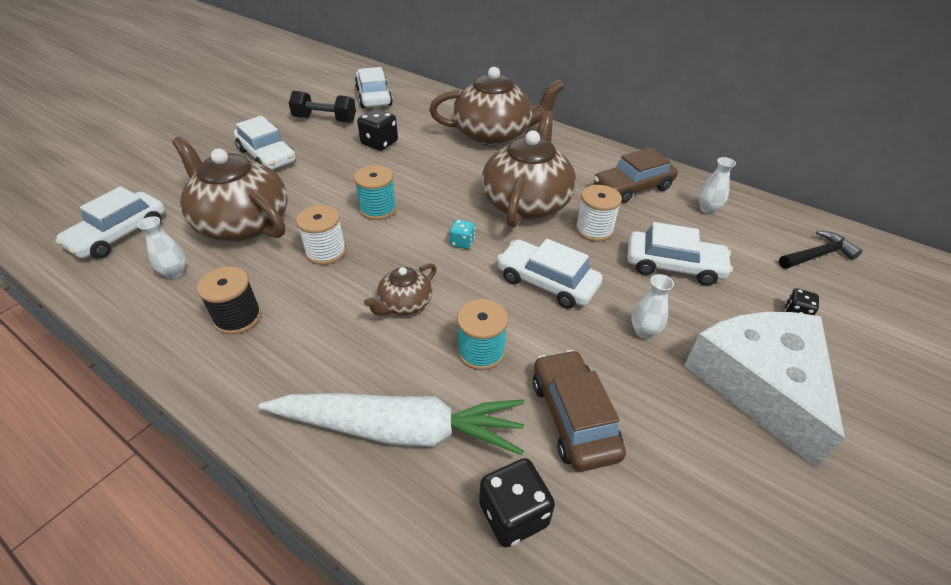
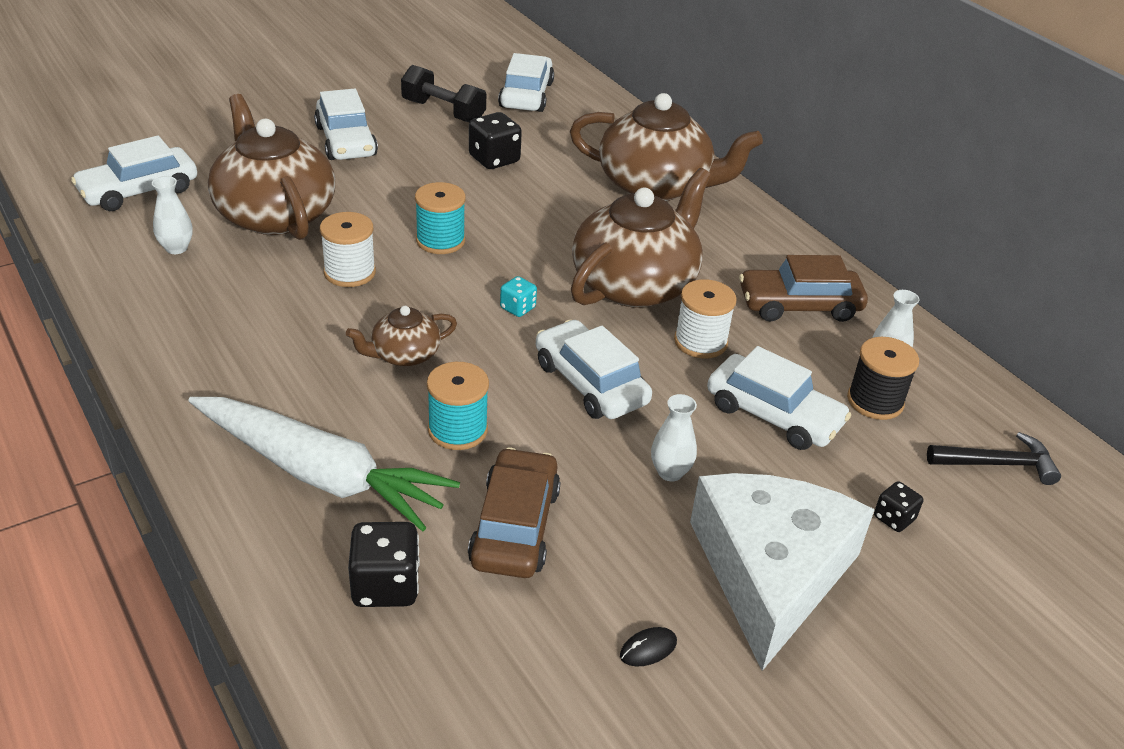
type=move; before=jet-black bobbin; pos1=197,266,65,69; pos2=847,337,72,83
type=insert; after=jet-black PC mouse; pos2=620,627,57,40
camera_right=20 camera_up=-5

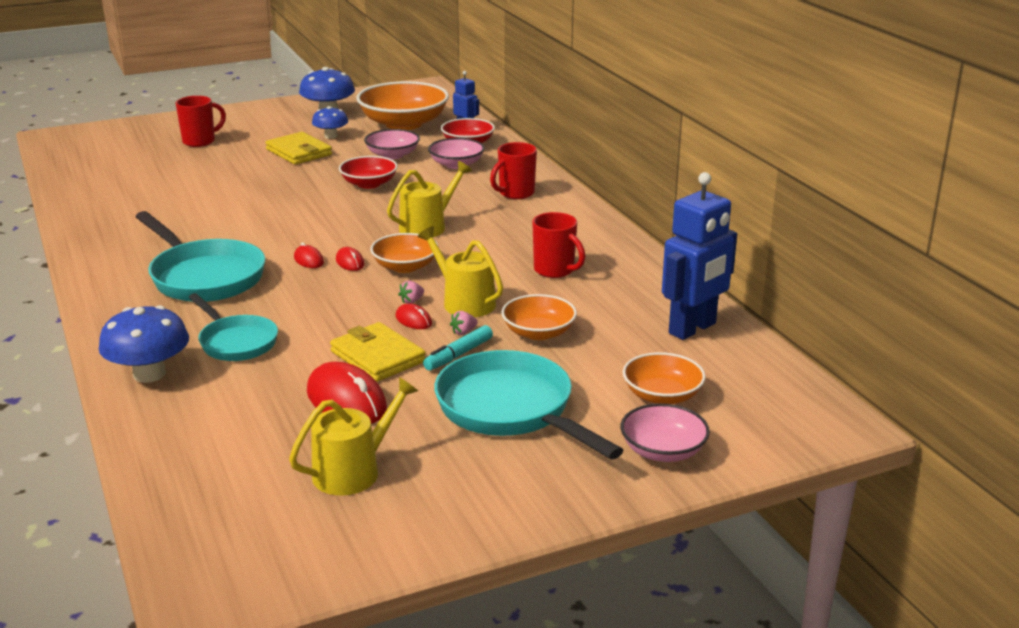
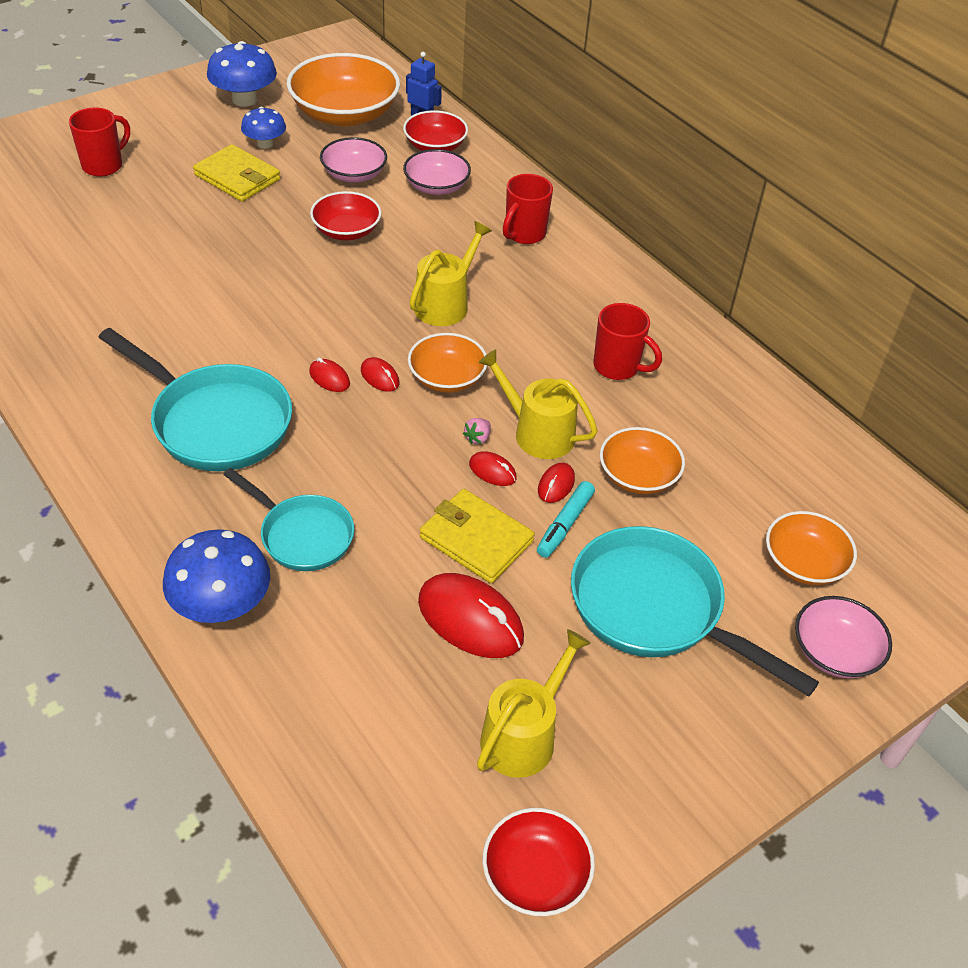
type=delete; before=royal blue robot; pos1=662,172,75,168
type=replace; before=pink toy strawberry; after=scarlet PC mouse; pos1=450,311,28,24; pos2=538,463,37,40
type=insert; after=scarlet deep dish; pos2=482,808,113,108
camera_right=-15 camera_up=20

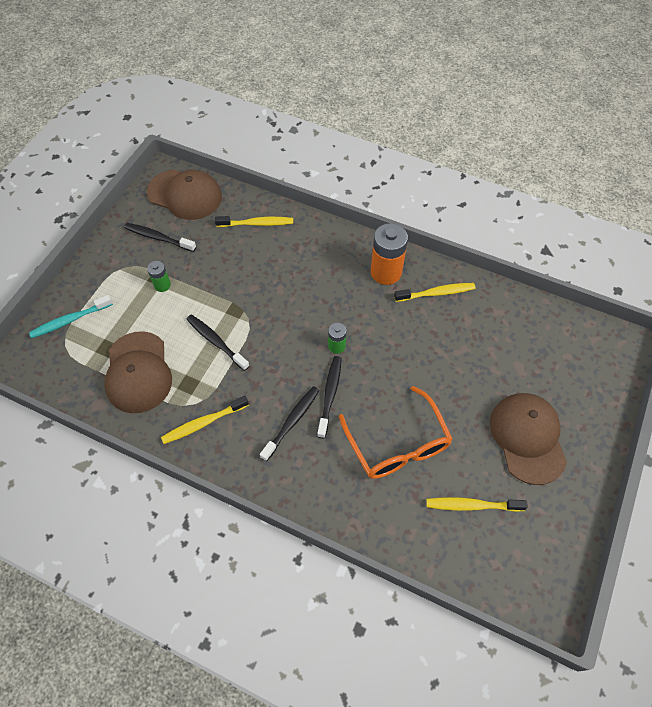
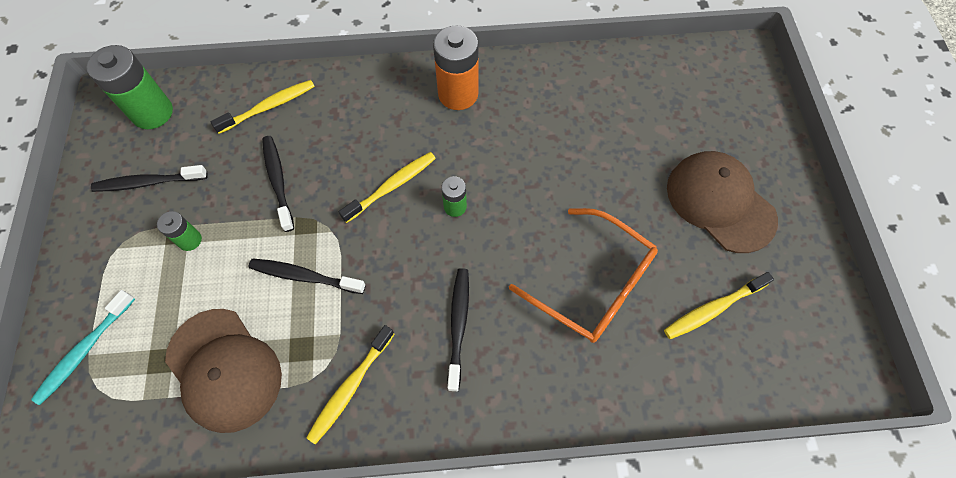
type=replace; before=dark brown cap; after=green AA battery; pos1=147,170,75,50; pos2=87,45,86,84
type=move; before=yellow dental brush; pos1=394,283,82,19; pos2=339,152,97,71
type=move; before=jet-black dental brush; pos1=317,356,25,82; pos2=262,136,32,96
camera_right=-30 camera_up=5

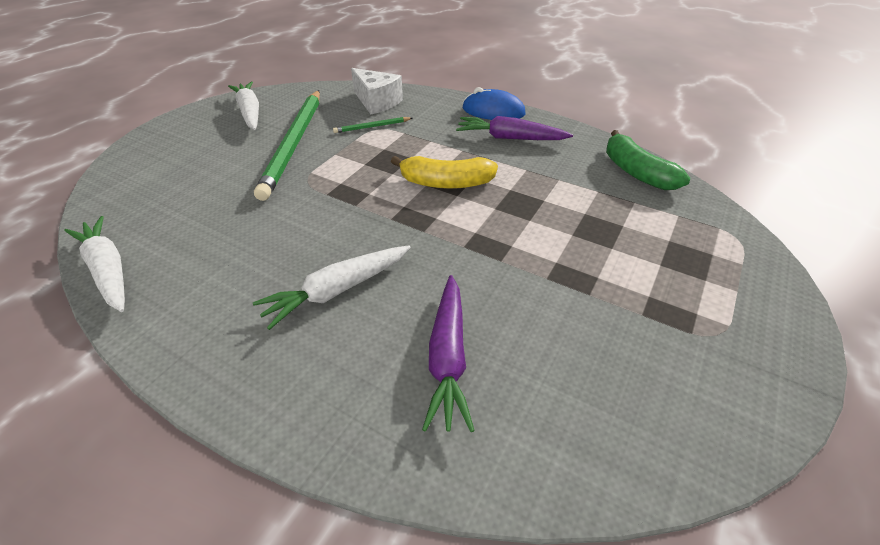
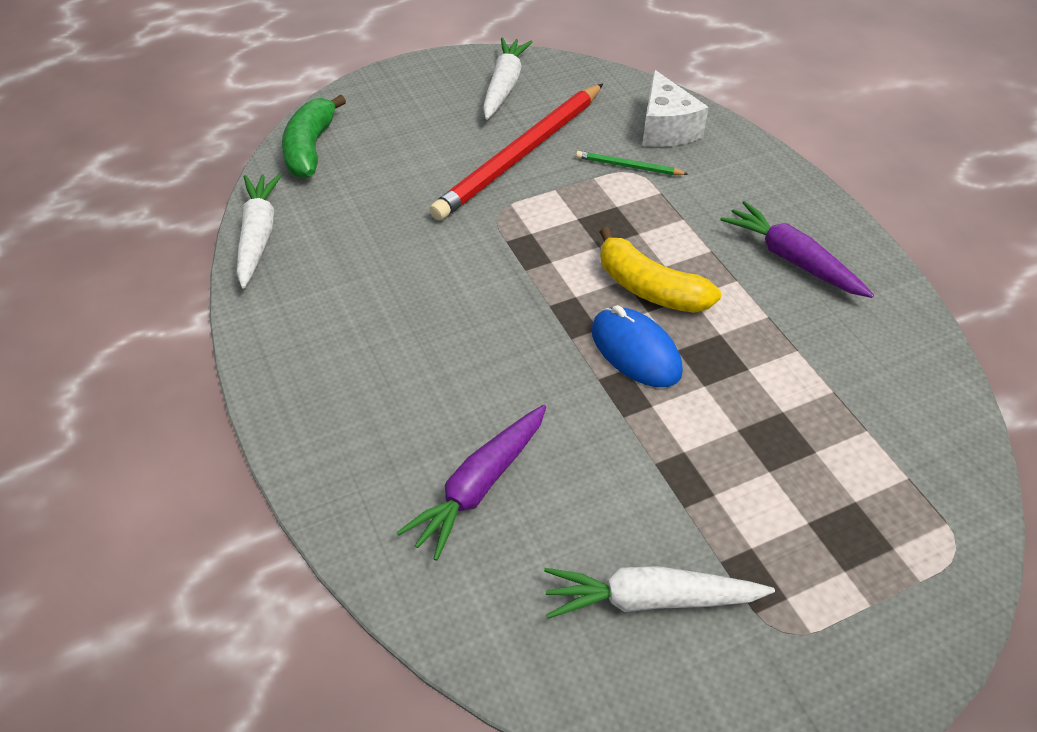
type=move; before=royal blue PC mouse; pos1=463,87,63,33; pos2=591,305,92,82
type=recolor; before=green pencil; after=scarlet pencil; pos1=254,90,66,111; pos2=429,84,174,136
type=move; before=green banana fruit; pos1=606,130,84,60; pos2=282,95,64,83
type=move; before=white root vegetable; pos1=253,245,158,85; pos2=544,566,231,53
camera_right=35 camera_up=5

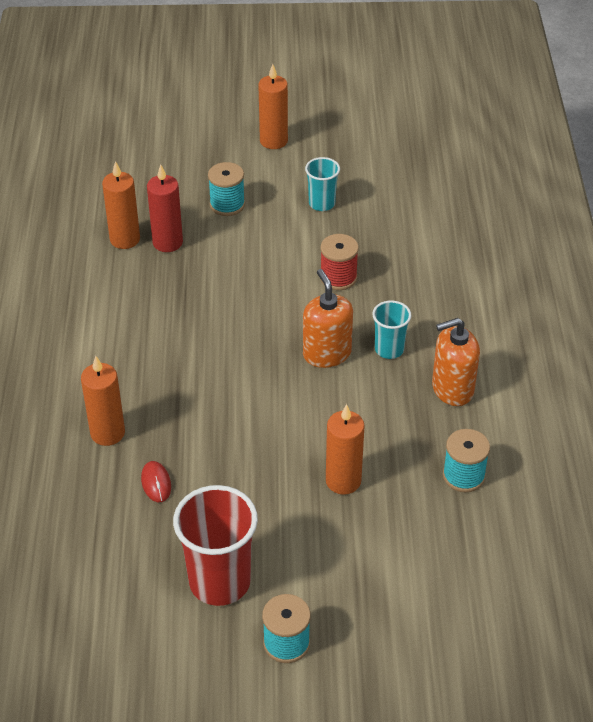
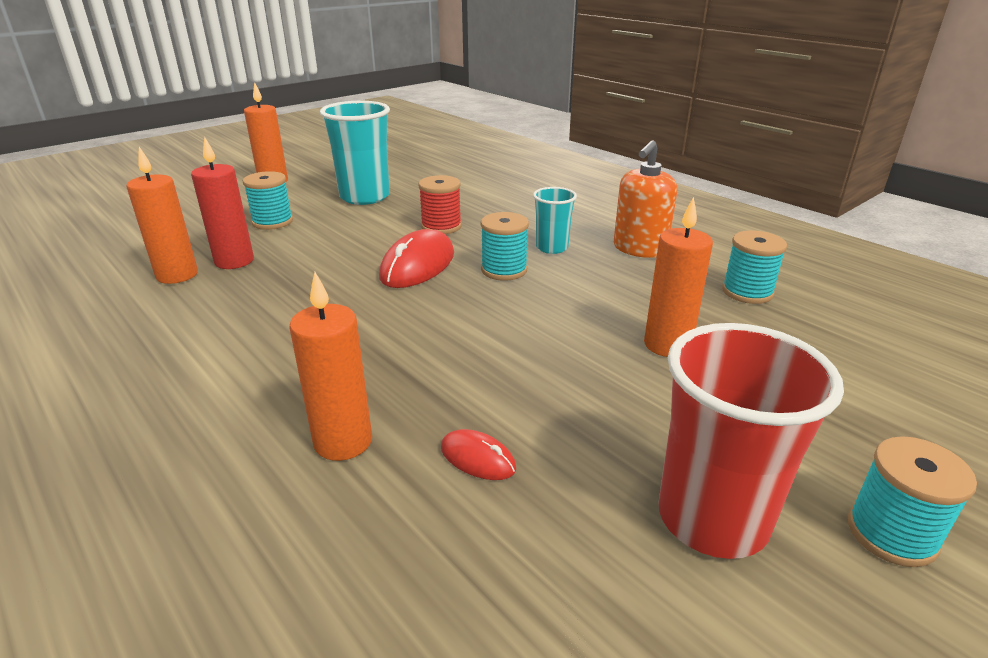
type=resize; before=turquoise tumbler; pos1=305,157,35,54; pos2=320,101,70,104; scale=1.82
type=replace; before=bright orange pump bottle; after=turquoise bobbin; pos1=303,269,50,99; pos2=481,212,48,69
type=insert; after=scarlet PC mouse; pos2=379,229,75,59
camera_right=-40 camera_up=-15

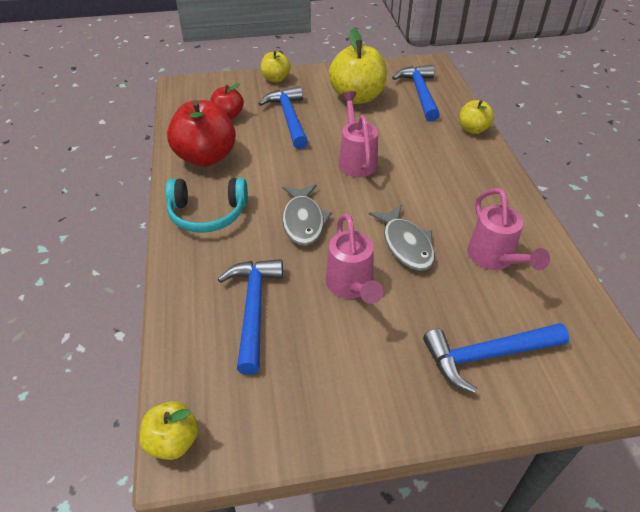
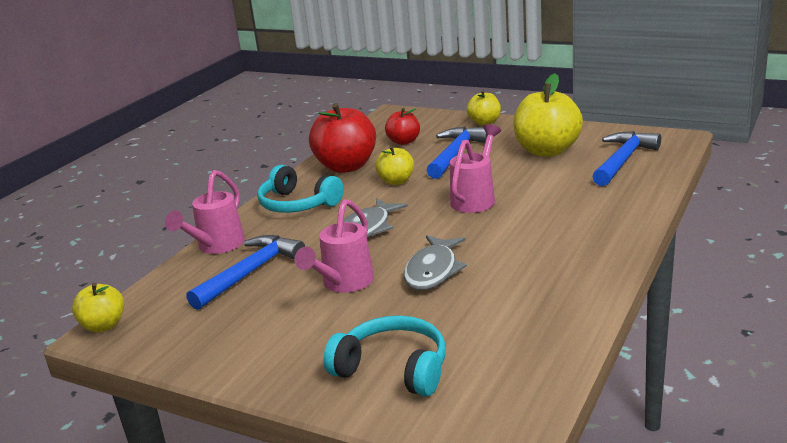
type=move; before=yellow toy apple; pos1=459,100,35,34; pos2=375,146,39,39
type=move; before=pink sprinkling can; pos1=467,188,83,82; pos2=165,170,80,84
type=replace; before=royal blue carpenter's hammer; after=turquoise headphones; pos1=423,323,146,70; pos2=323,316,123,80
camera_right=40 camera_up=-20

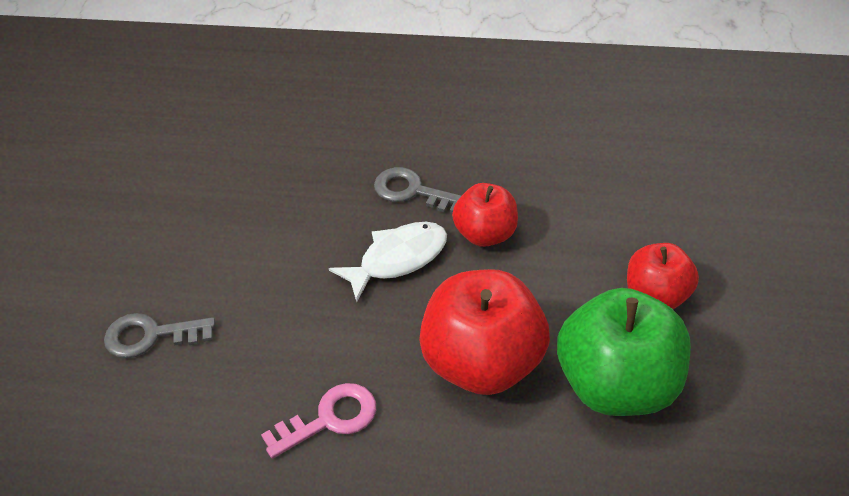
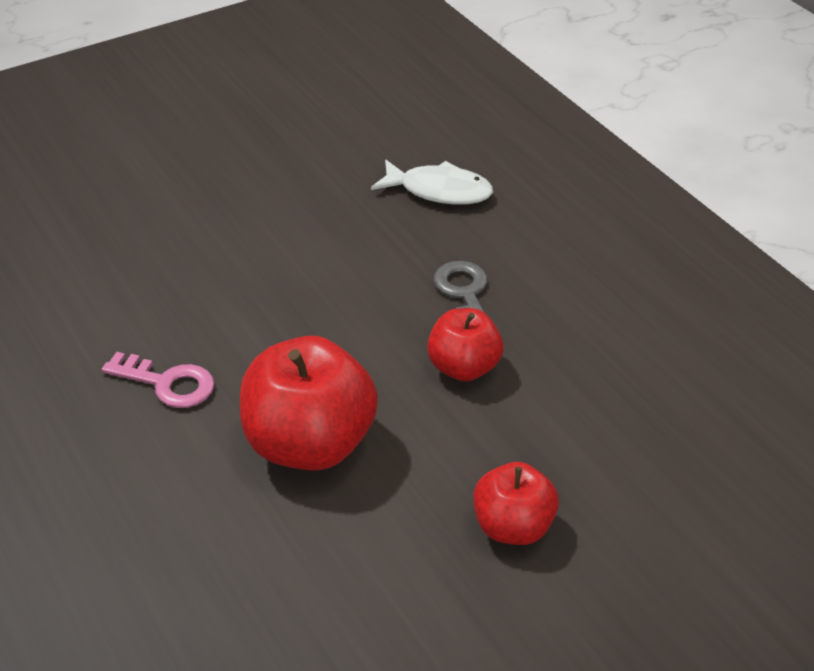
type=move; before=white toy fish; pos1=329,222,118,80; pos2=371,160,122,45
type=delete; before=green toy apple; pos1=557,288,134,128
type=delete; before=grey door key; pos1=104,313,111,45
camera_right=50 camera_up=-5

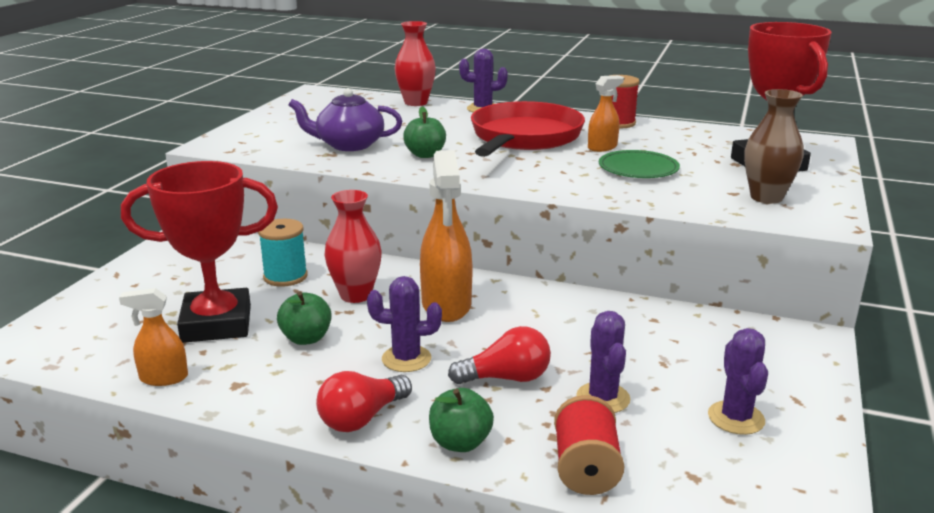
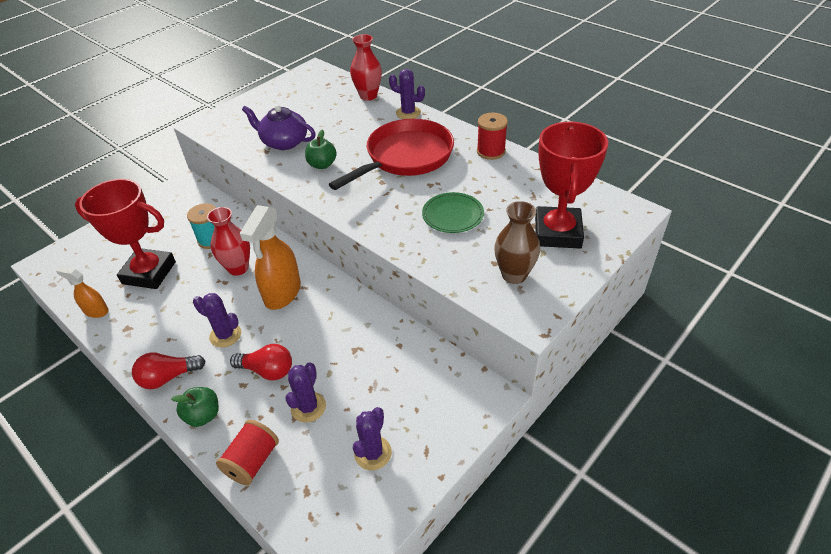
type=delete; before=bright orange spray cleaner; pos1=588,75,36,77
type=delete; before=green toy apple; pos1=277,292,54,53
camera_right=25 camera_up=20

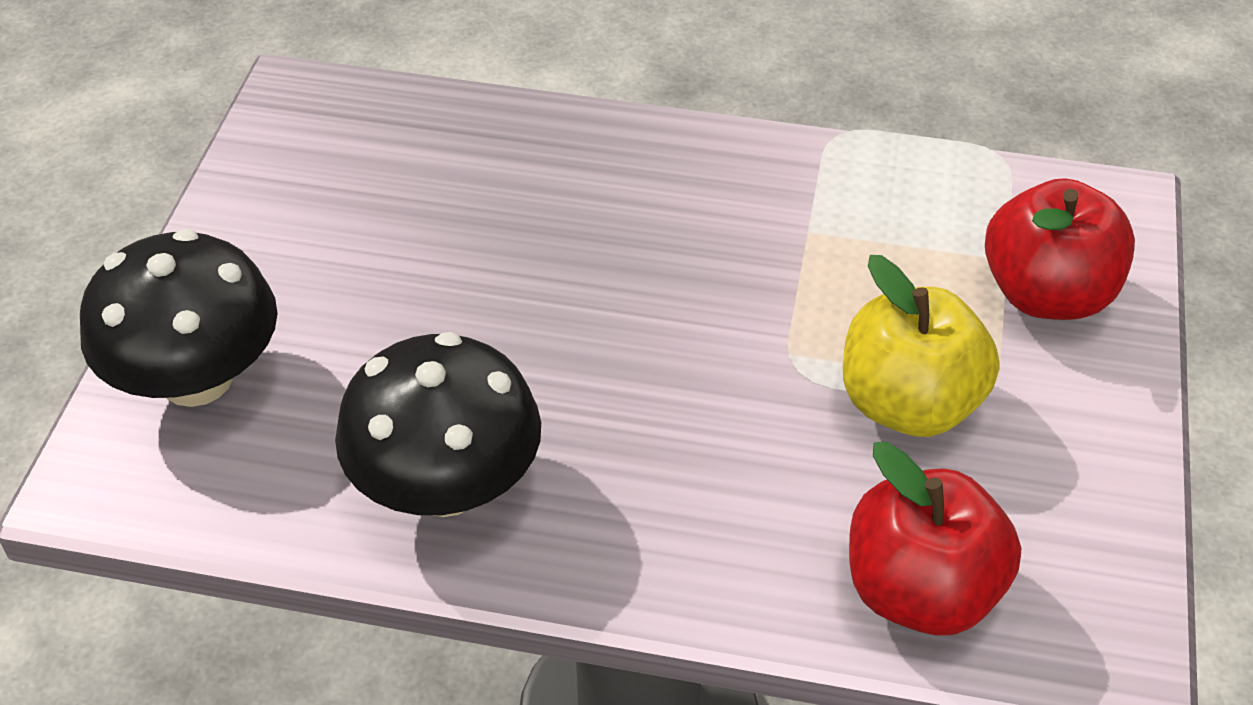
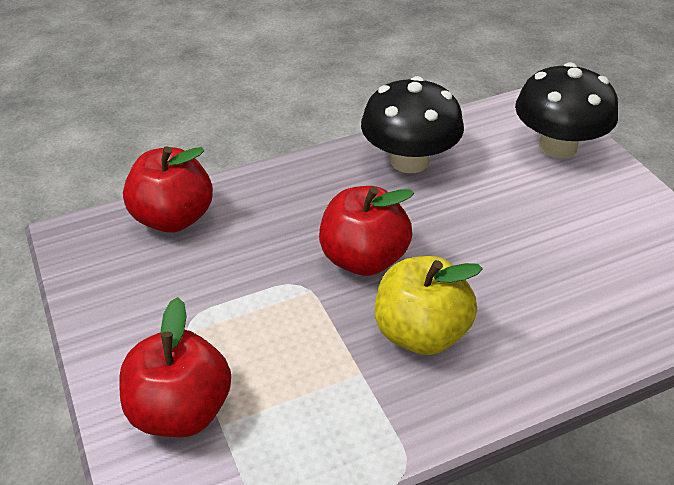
type=move; before=yellow toy apple; pos1=843,255,157,182; pos2=375,256,108,99
type=insert; after=scarlet toy apple; pos2=319,186,95,90
camera_right=145 camera_up=-5

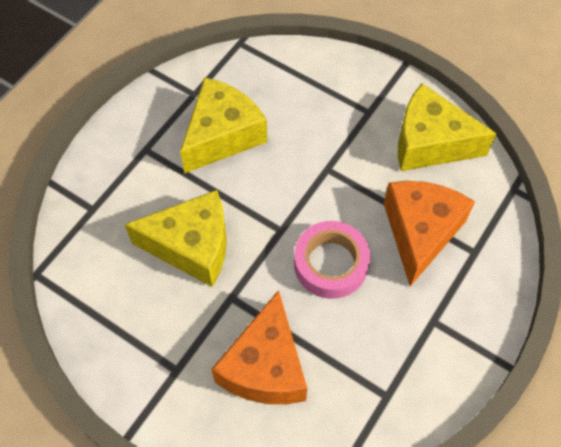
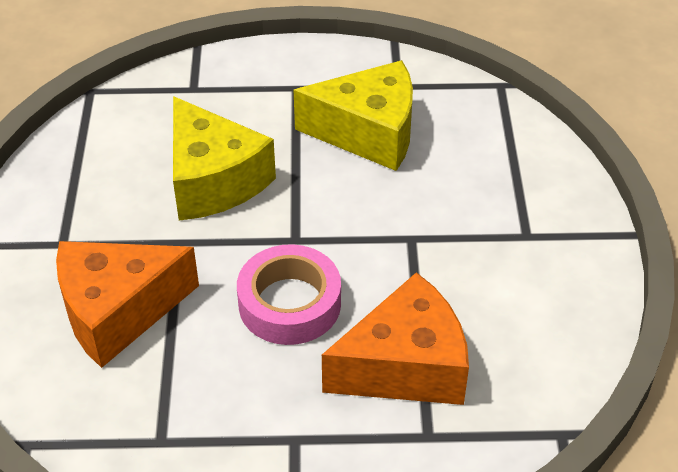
type=delete; before=yellow piece of cheese; pos1=398,83,99,88
camera_right=55 camera_up=-15

